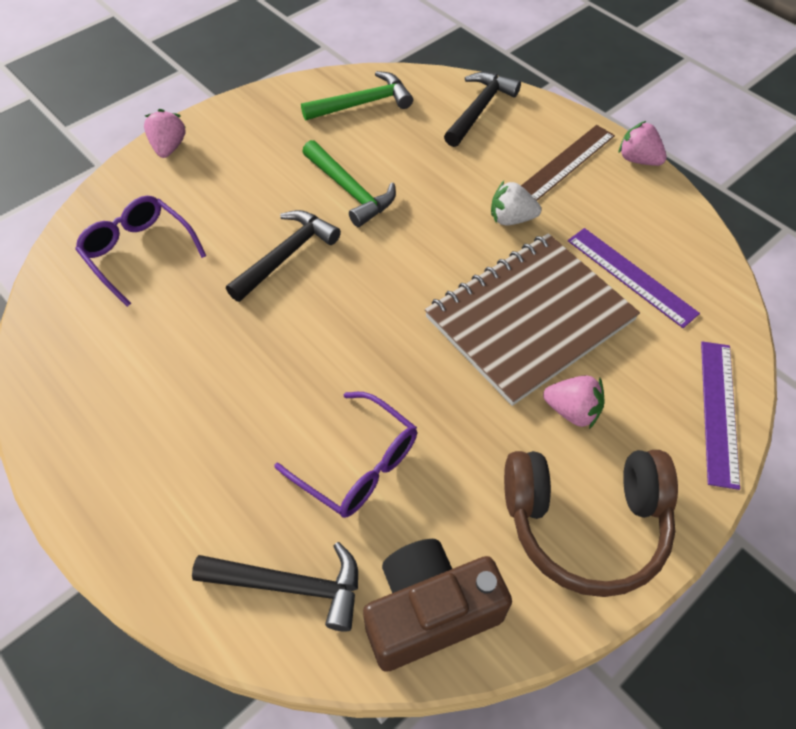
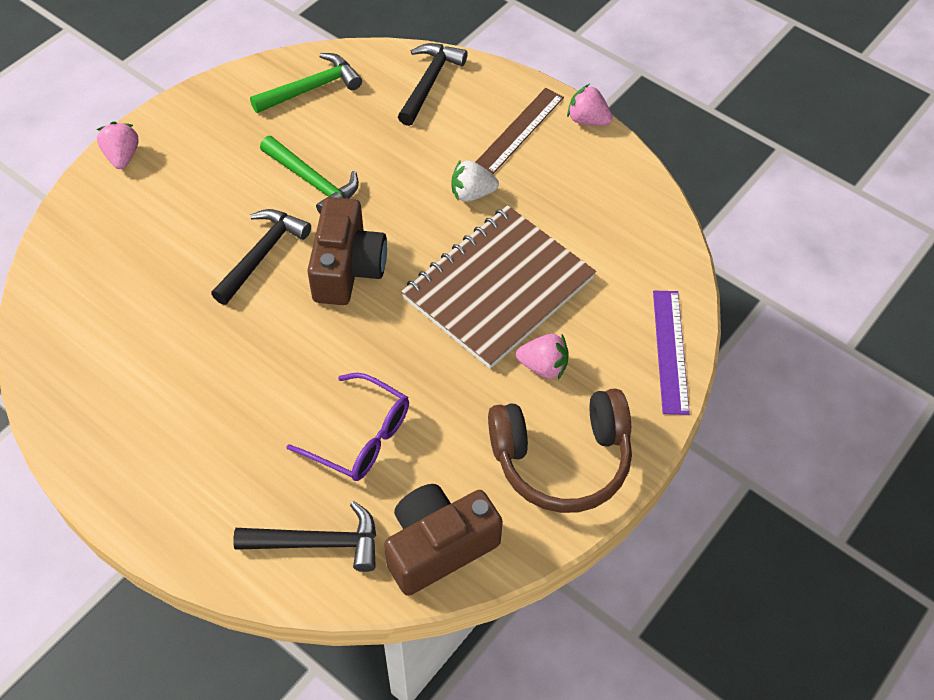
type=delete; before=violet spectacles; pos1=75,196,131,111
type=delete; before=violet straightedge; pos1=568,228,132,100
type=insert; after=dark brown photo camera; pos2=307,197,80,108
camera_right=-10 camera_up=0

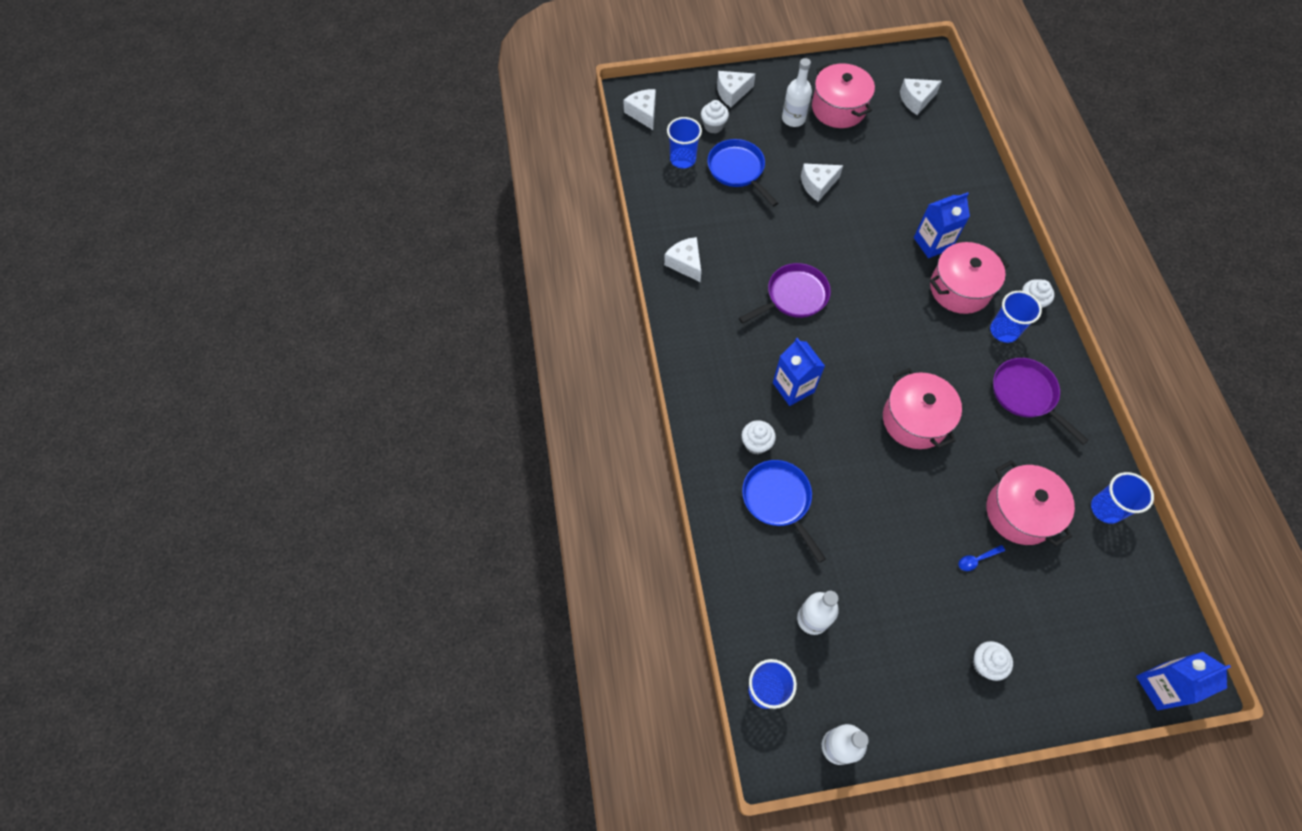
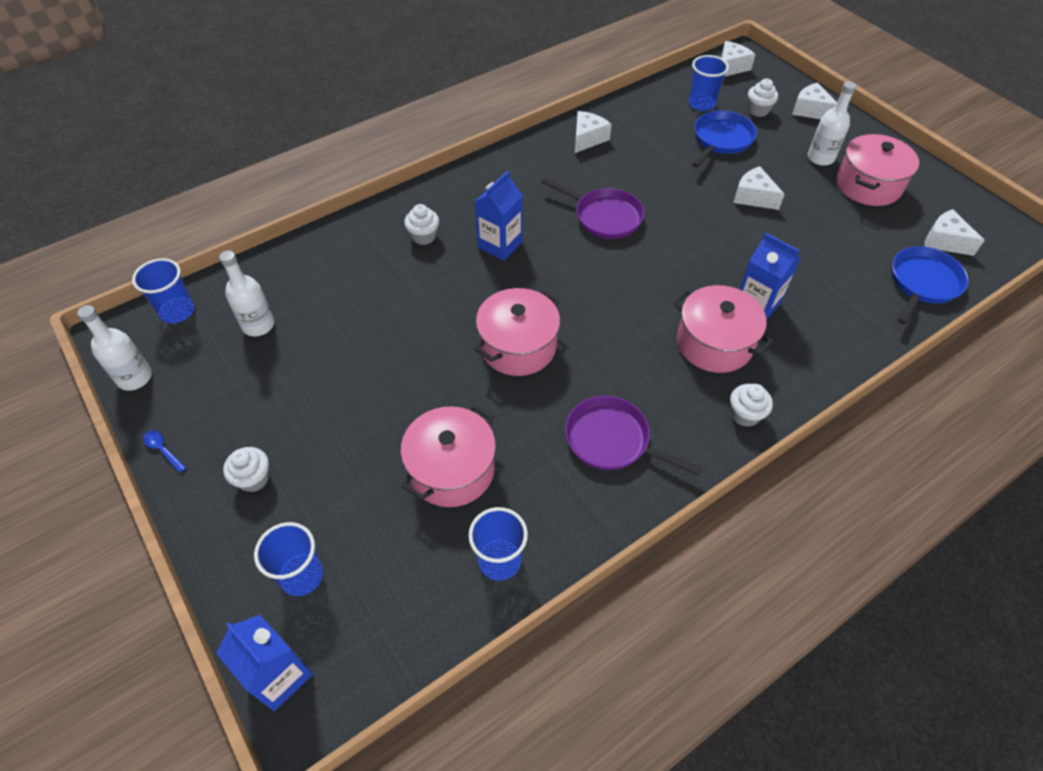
type=move; before=royal blue tumbler; pos1=990,291,52,52; pos2=254,522,69,74
type=rotate; before=violet pan; pos1=993,358,96,87; pos2=565,395,137,81; turn=-90
type=move; before=royal blue pan; pos1=742,460,84,103; pos2=892,246,77,79
type=move; before=royal blue tablespoon; pos1=959,545,46,26; pos2=143,430,43,43
camera_right=65 camera_up=-10

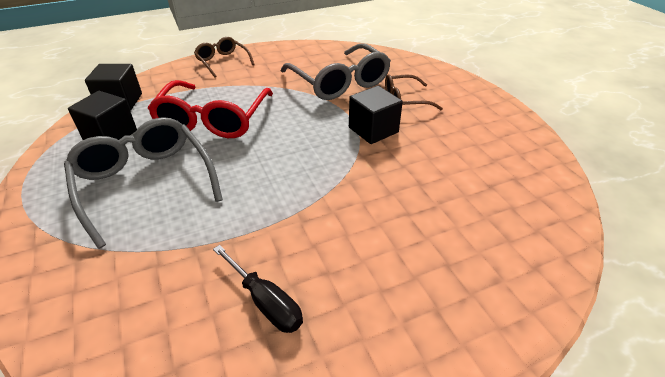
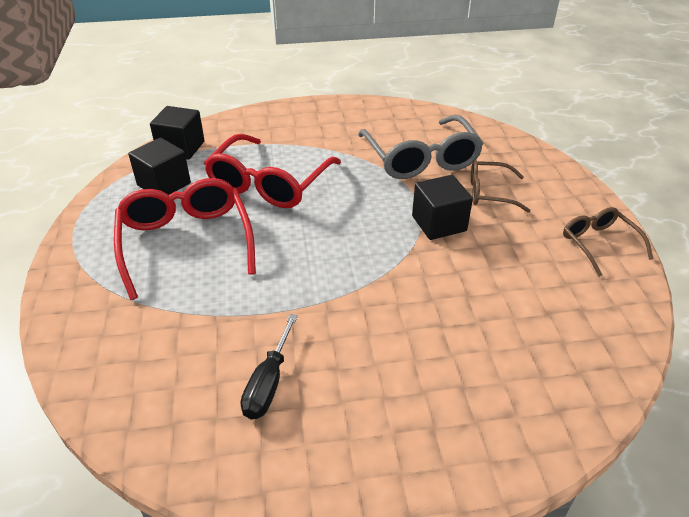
type=move; before=dark brown spectacles; pos1=194,37,60,40; pos2=563,207,90,70
type=recolor; before=grey spectacles; after=scarlet spectacles; pos1=64,117,159,132; pos2=114,178,142,122
type=rotate; before=jet-black screwdriver; pos1=213,245,90,88; pos2=241,314,57,105; turn=45
camera_right=15 camera_up=0

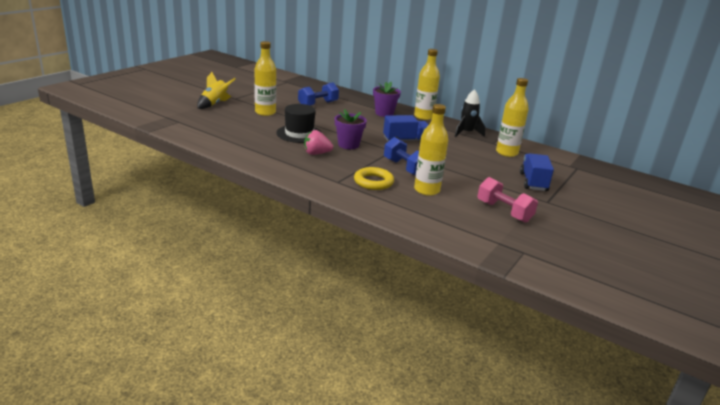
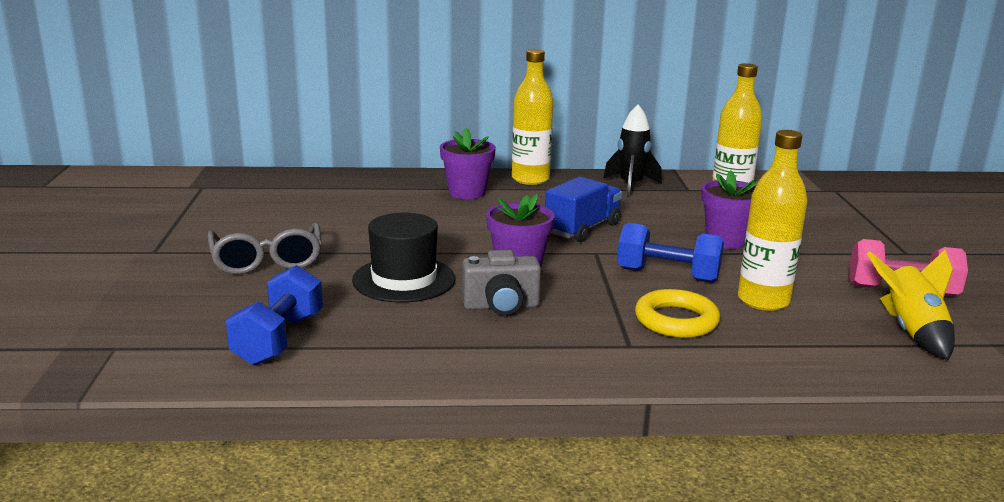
type=replace; before=yellow drink bottle; after=grey spectacles; pos1=254,41,22,75; pos2=208,222,114,52
type=move; before=yellow spaceship; pos1=197,72,38,37; pos2=867,250,88,110
type=move; before=royal blue dumbbell; pos1=298,83,41,23; pos2=226,265,97,101
type=replace; before=pink toy strawberry; after=grey photo camera; pos1=304,130,29,25; pos2=462,250,79,65
type=delete; before=royal blue lorry; pos1=520,153,34,38
type=insert; after=violet flower pot; pos2=701,170,57,79
camera_right=-35 camera_up=-5

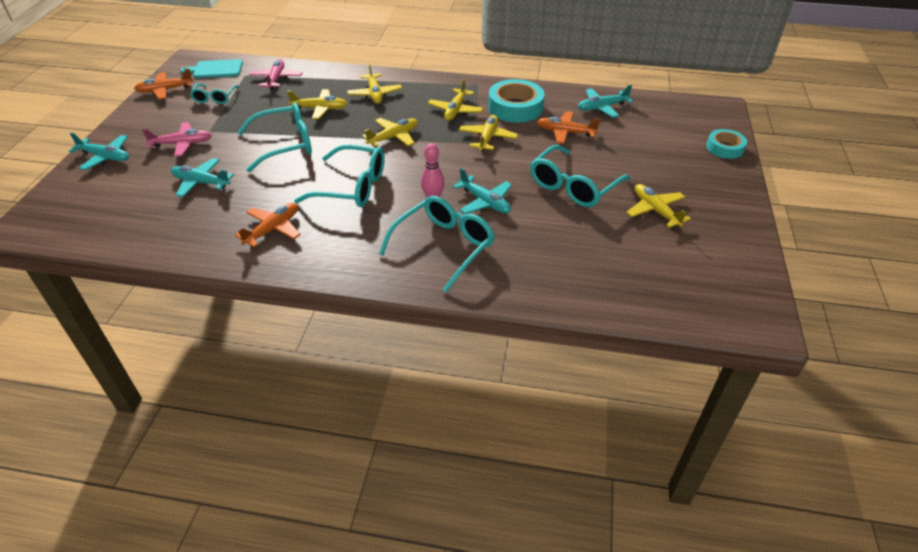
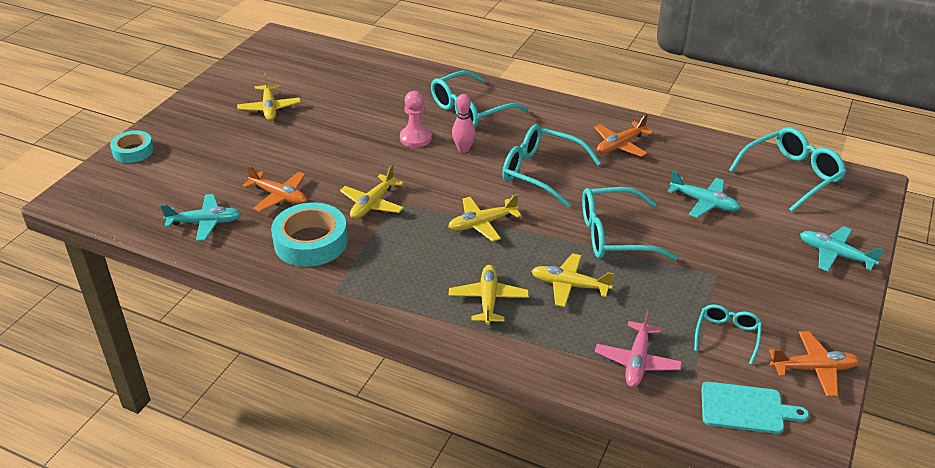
type=delete; before=yellow plane; pos1=428,79,55,42
type=delete; before=pink plane; pos1=142,122,70,35
type=move; before=turquoise spectacles; pos1=530,145,101,62; pos2=729,127,117,85
type=replace; before=turquoise plane; after=pink chess pawn; pos1=453,168,59,46; pos2=400,91,32,57
camera_right=-165 camera_up=-5

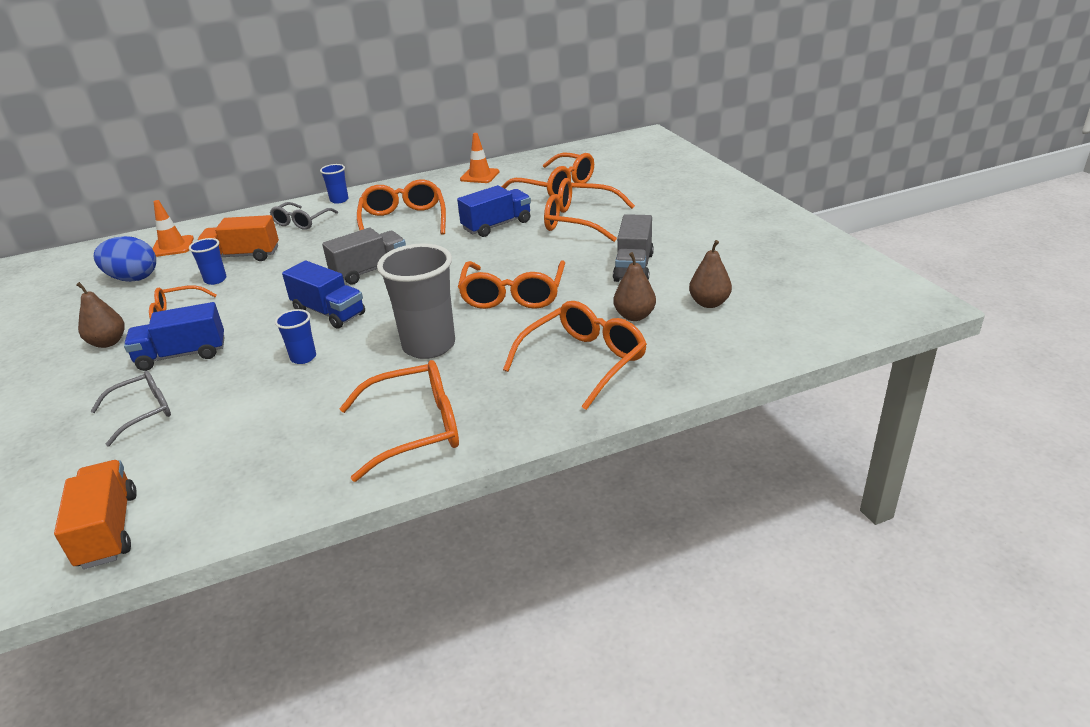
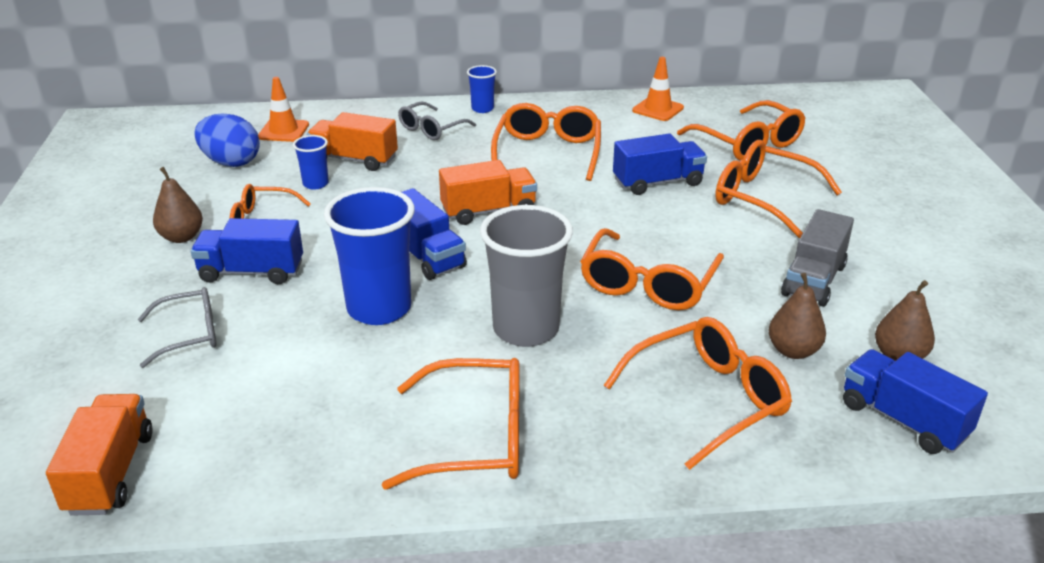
type=recolor; before=grey lorry; after=bright orange lorry; pos1=322,228,84,57; pos2=439,160,98,65
type=resize; before=royal blue tumbler; pos1=275,309,41,55; pos2=324,187,91,138; scale=2.07
type=insert; after=royal blue lorry; pos2=843,349,145,105
camera_right=15 camera_up=0

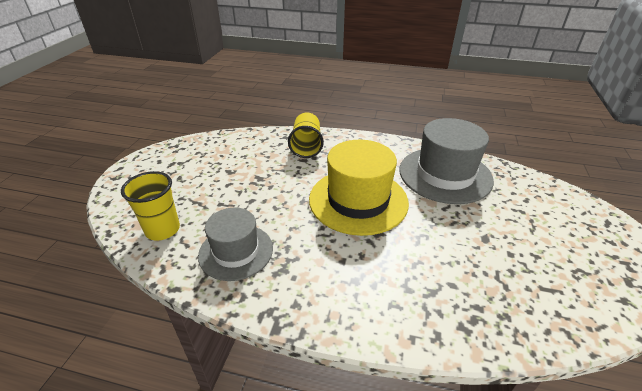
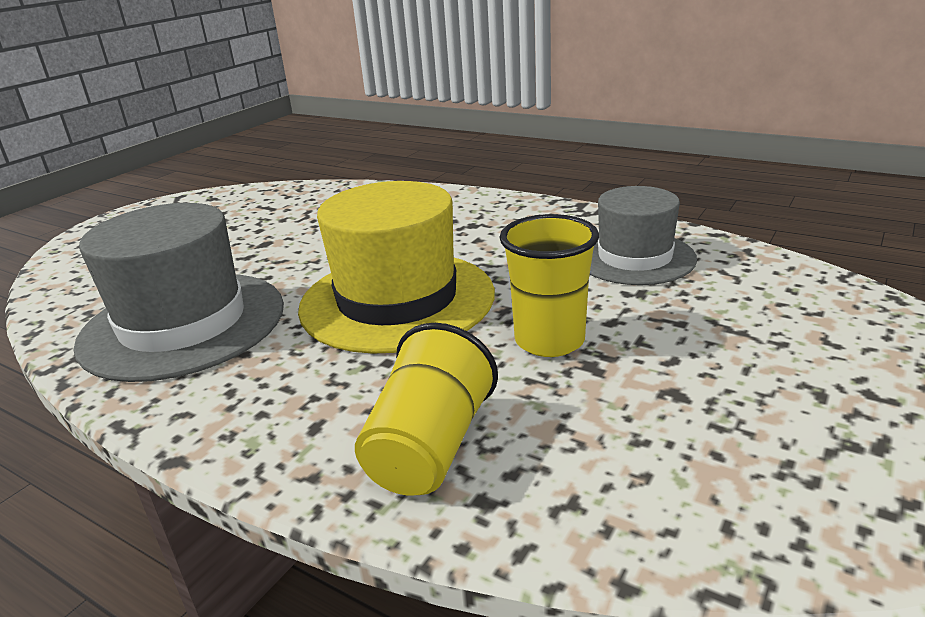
type=move; before=yellow tumbler; pos1=121,171,59,70; pos2=500,214,99,143
camera_right=-160 camera_up=-10

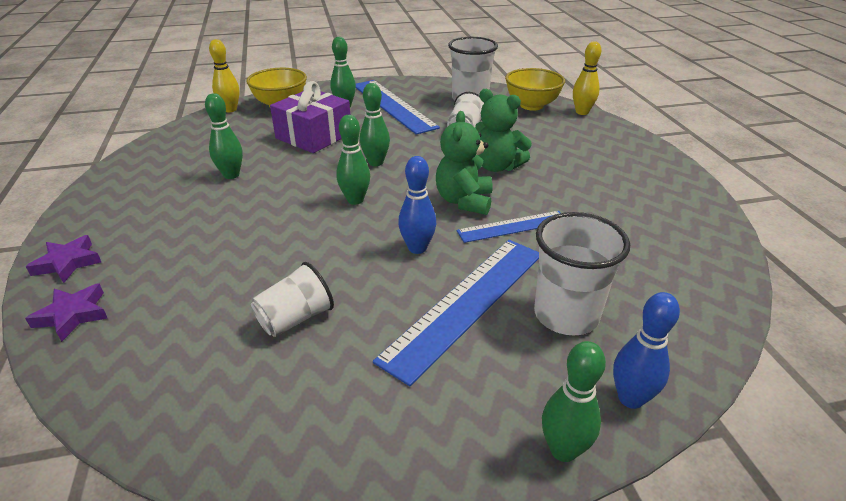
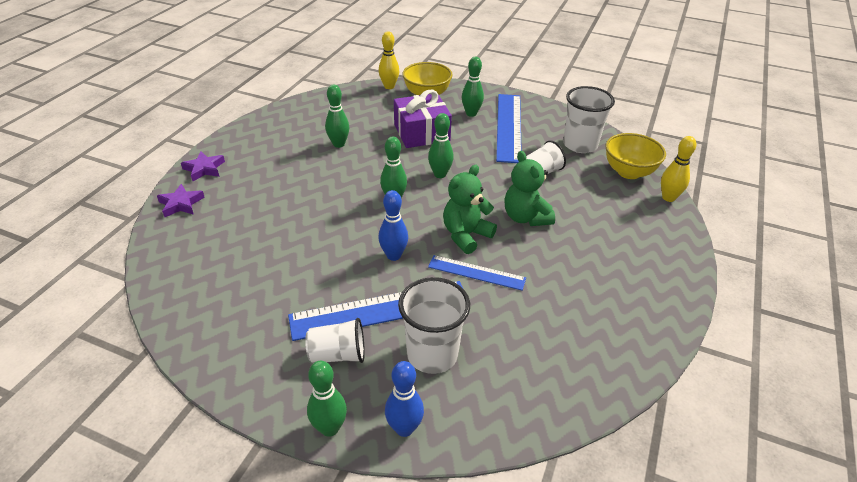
type=move; before=white tumbler; pos1=251,262,83,75; pos2=305,318,60,45
camera_right=35 camera_up=5

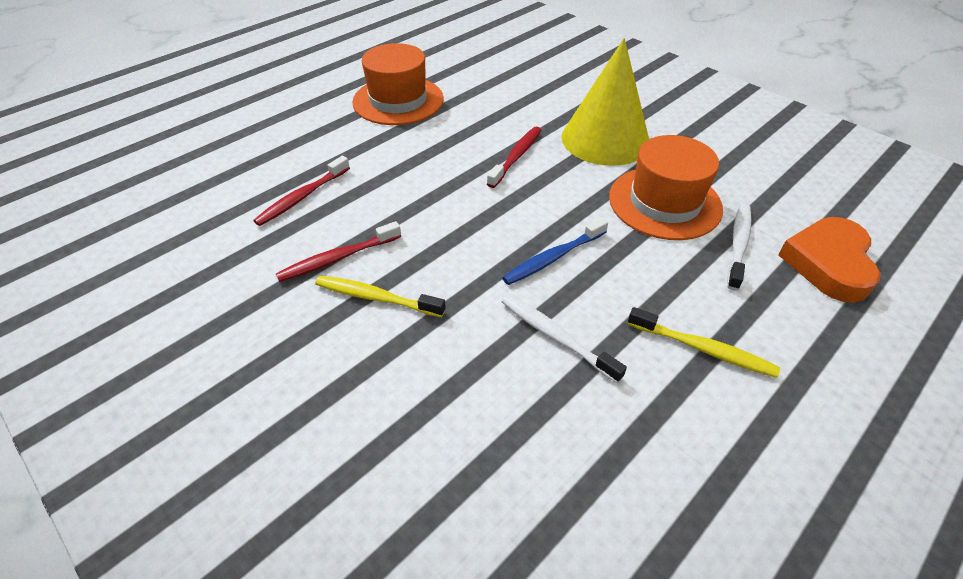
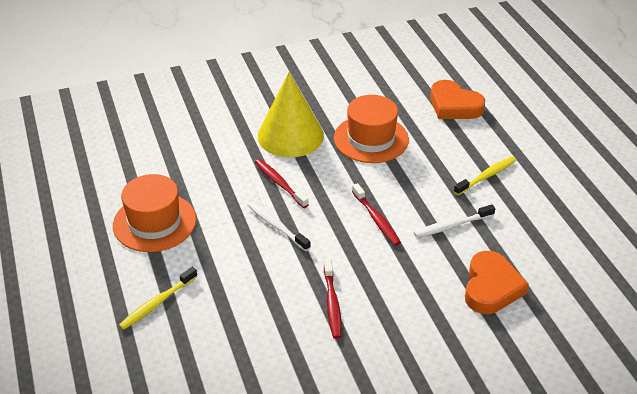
type=move; before=scarlet dental brush; pos1=254,156,96,70; pos2=352,183,49,63
type=move; before=white dental brush; pos1=727,204,24,87; pos2=247,201,64,50
type=delete; before=royal blue dental brush; pos1=502,218,106,67
type=move; before=yellow dental brush; pos1=315,276,131,41; pos2=119,267,79,63
type=insert; after=bright orange heart; pos2=465,251,64,63
camera_right=-65 camera_up=-5

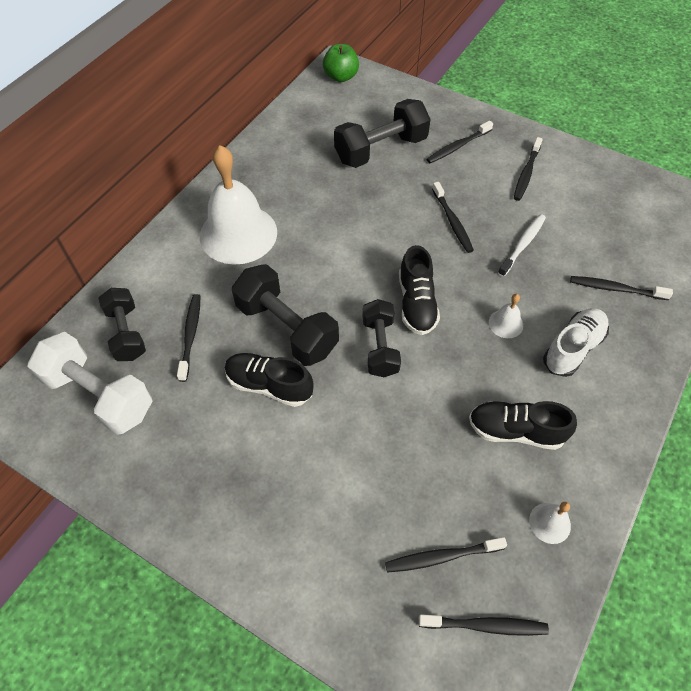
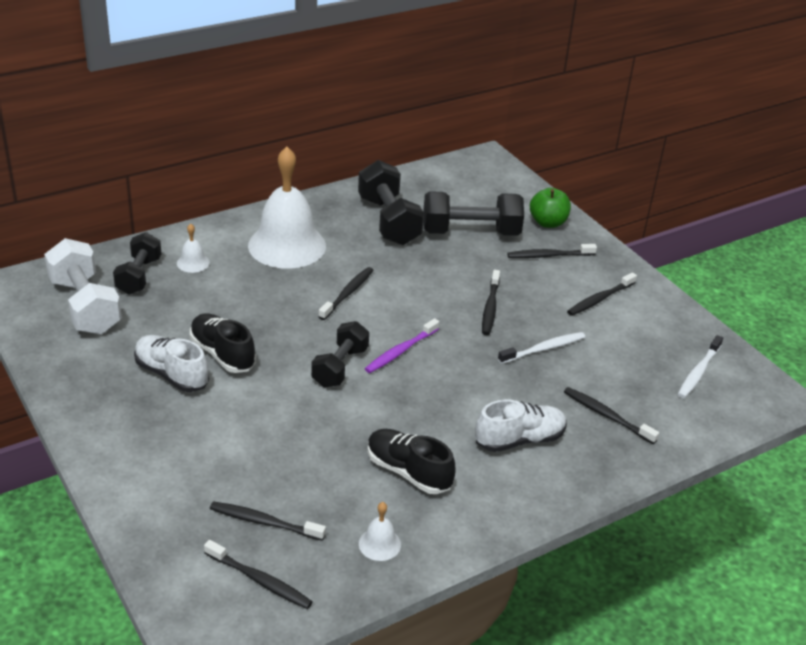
type=move; before=green toy apple; pos1=323,44,36,38; pos2=530,188,41,40
type=replace; before=jet-black lace-up shoe; after=violet dental brush; pos1=399,245,41,90; pos2=365,318,74,55
type=move; before=jet-black dumbbell; pos1=232,264,107,102; pos2=358,160,66,85
type=move; before=jet-black dental brush; pos1=177,294,23,88; pos2=318,267,56,53
type=move; before=white bell; pos1=489,294,34,44; pos2=177,224,33,49
type=insert; after=white lace-up shoe; pos2=134,335,75,57
type=insert; after=white dental brush; pos2=678,335,45,63
camera_right=25 camera_up=-20

